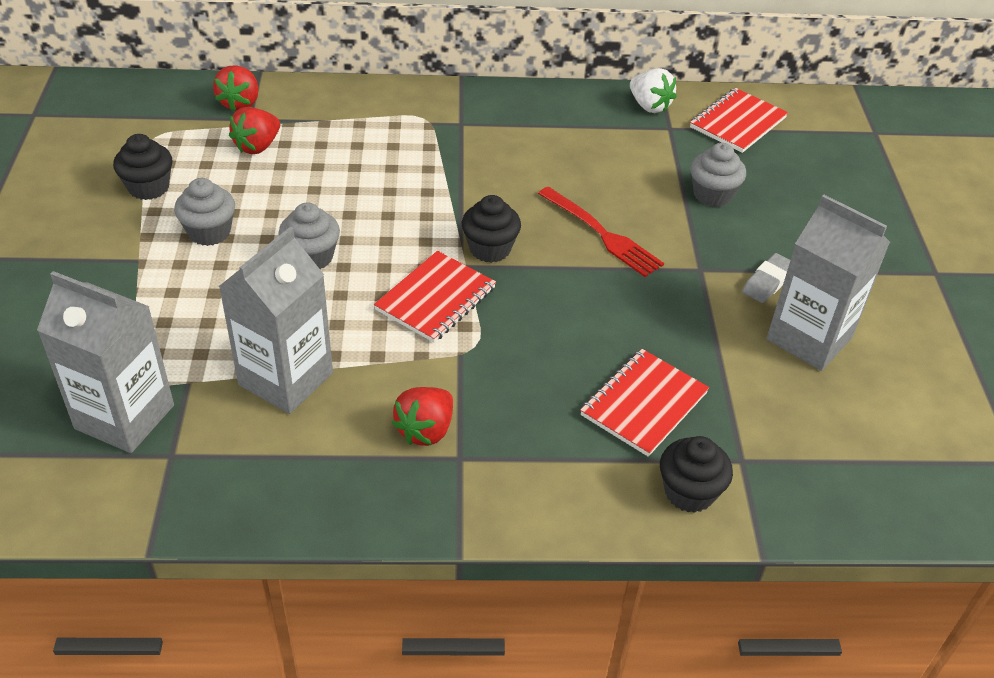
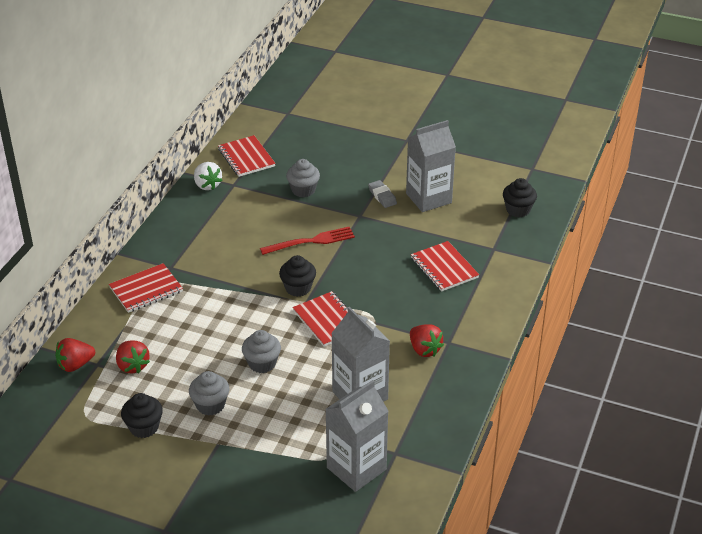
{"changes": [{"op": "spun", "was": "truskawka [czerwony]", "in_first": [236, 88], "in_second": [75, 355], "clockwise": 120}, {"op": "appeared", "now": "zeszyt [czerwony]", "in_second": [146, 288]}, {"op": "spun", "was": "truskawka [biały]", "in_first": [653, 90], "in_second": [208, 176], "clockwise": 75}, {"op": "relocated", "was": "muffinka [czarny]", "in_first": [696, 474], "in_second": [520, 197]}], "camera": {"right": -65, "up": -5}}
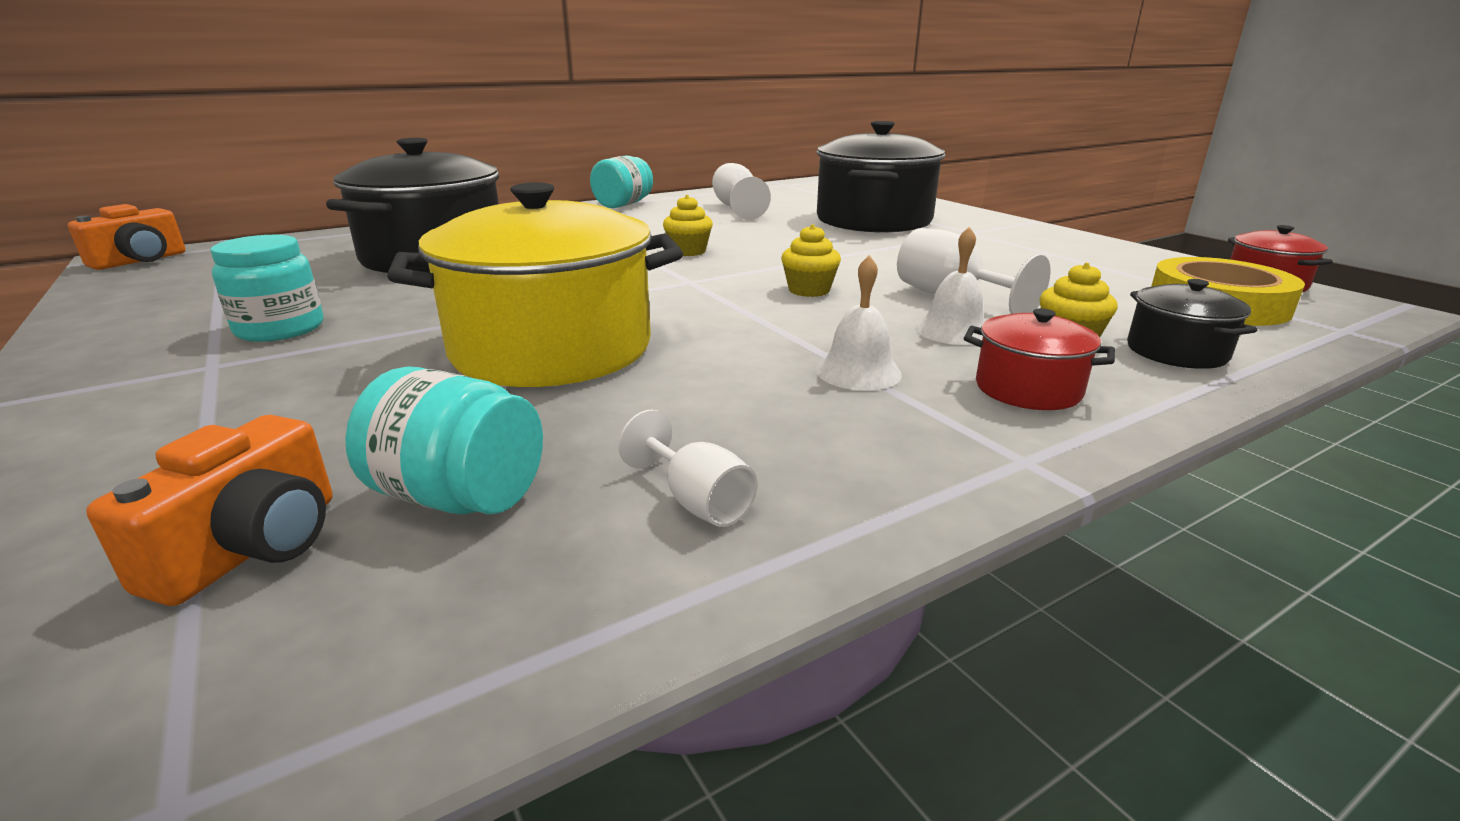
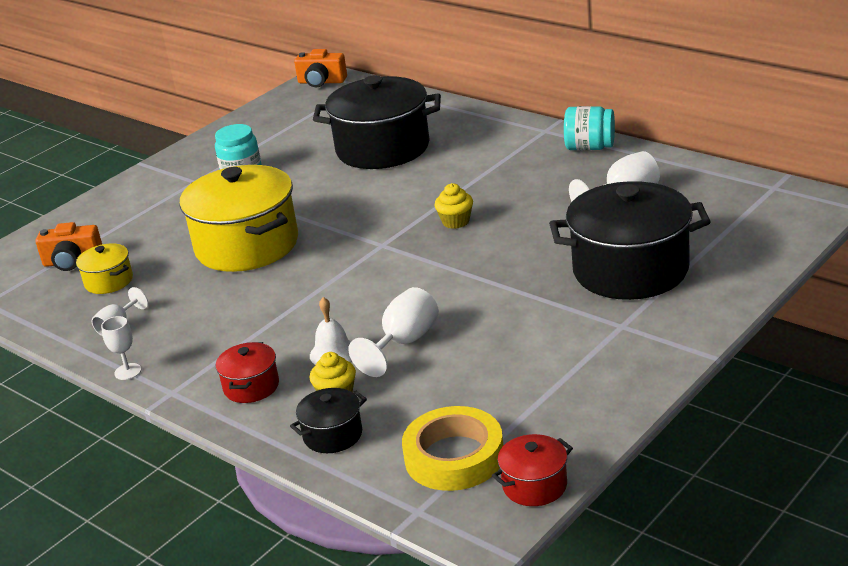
{"changes": [{"op": "exchanged", "was": "słoik [turkusowy]", "now": "garnek [żółty]", "in_first": [444, 440], "in_second": [104, 268]}, {"op": "appeared", "now": "kielich [biały]", "in_second": [121, 348]}, {"op": "missing", "was": "muffinka [żółty]", "in_first": [811, 260]}, {"op": "missing", "was": "dzwonek [biały]", "in_first": [859, 323]}], "camera": {"right": 75, "up": 5}}
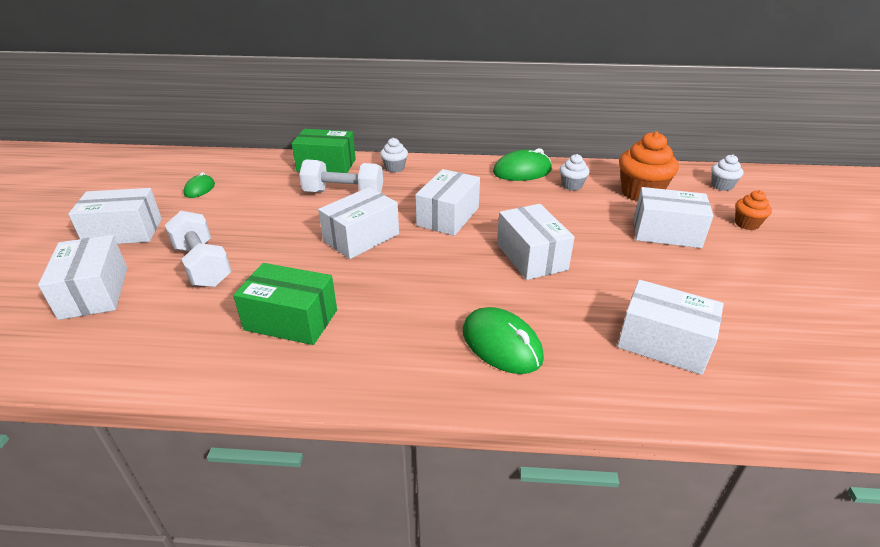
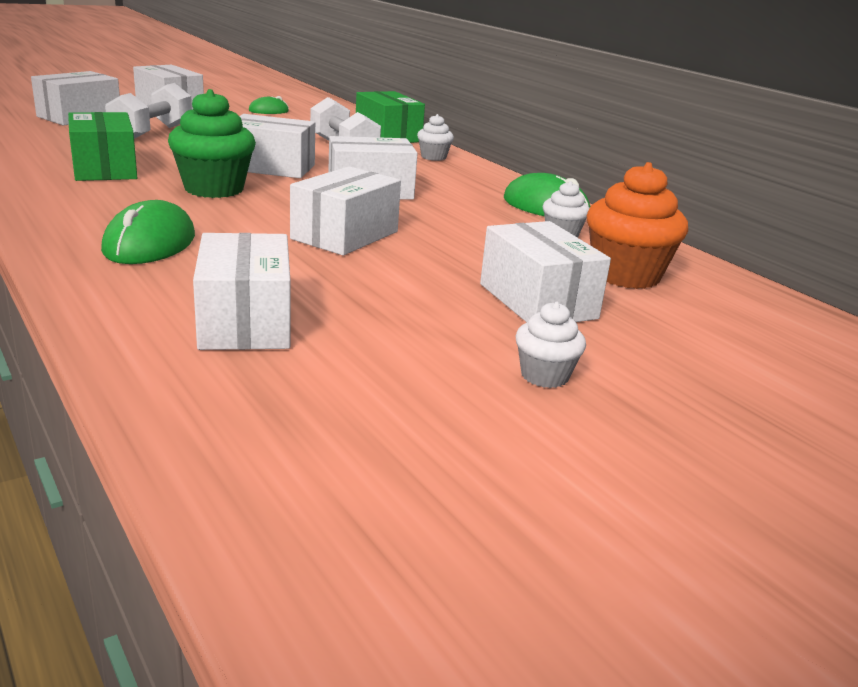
{"changes": [{"op": "appeared", "now": "muffinka [zielony]", "in_second": [212, 143]}, {"op": "relocated", "was": "muffinka [biały]", "in_first": [727, 172], "in_second": [550, 345]}, {"op": "missing", "was": "muffinka [pomarańczowy]", "in_first": [753, 210]}], "camera": {"right": 50, "up": -10}}
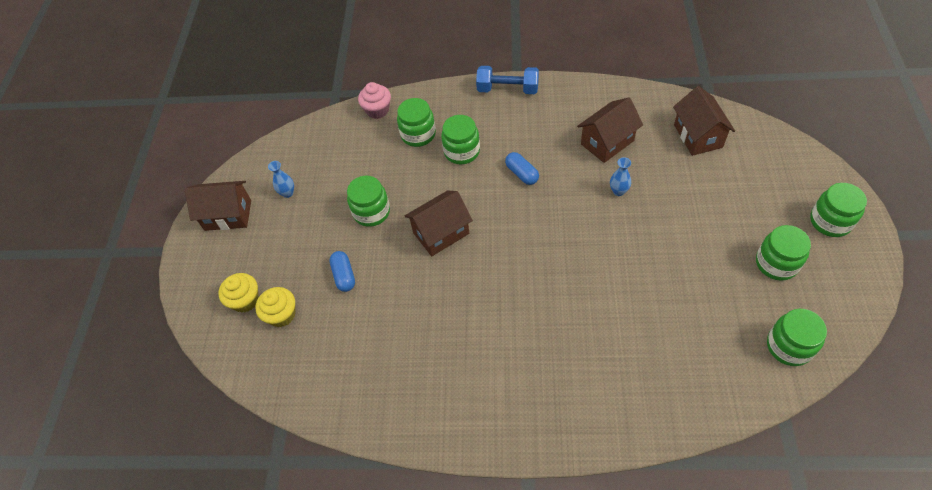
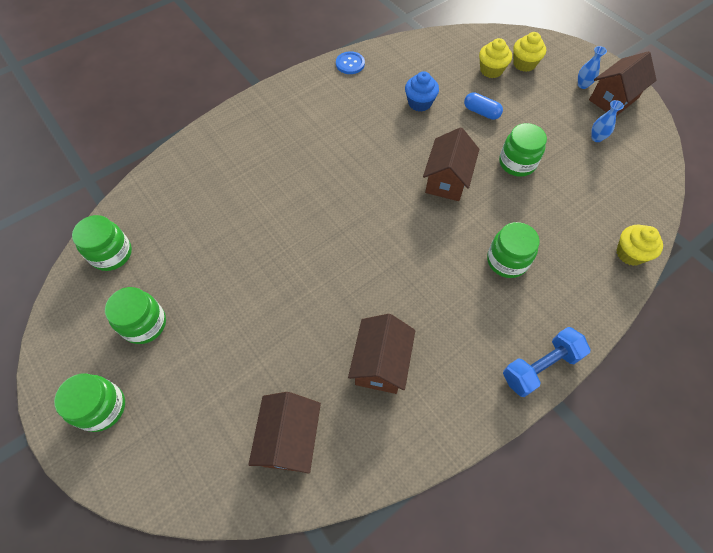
{"changes": [{"op": "spun", "was": "domek [brązowy]", "in_first": [704, 121], "in_second": [284, 433], "clockwise": 60}, {"op": "appeared", "now": "guzik [niebieski]", "in_second": [350, 62]}, {"op": "appeared", "now": "muffinka [niebieski]", "in_second": [422, 91]}, {"op": "relocated", "was": "wazon [niebieski]", "in_first": [620, 176], "in_second": [592, 67]}, {"op": "colour", "was": "muffinka [różowy]", "now": "muffinka [żółty]", "in_first": [374, 100], "in_second": [640, 245]}, {"op": "missing", "was": "słoik [zielony]", "in_first": [416, 122]}, {"op": "missing", "was": "kapsułka [niebieski]", "in_first": [522, 168]}], "camera": {"right": 135, "up": 5}}
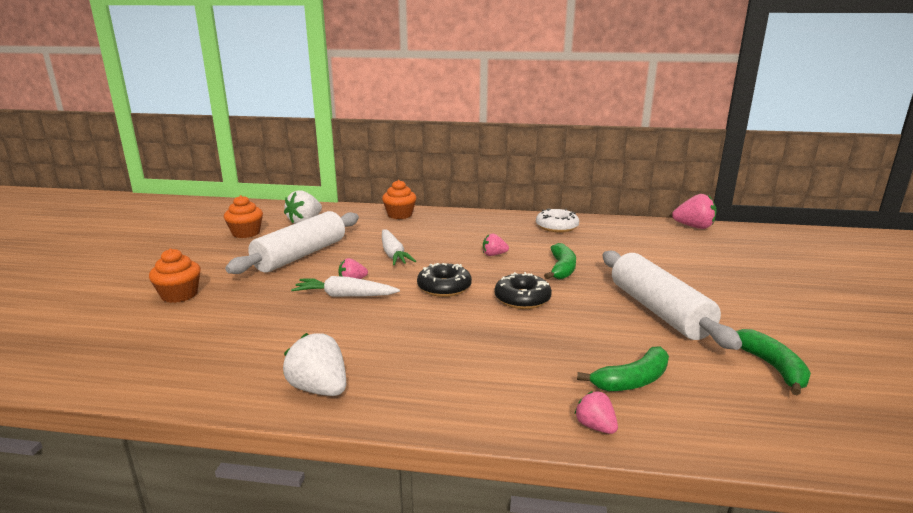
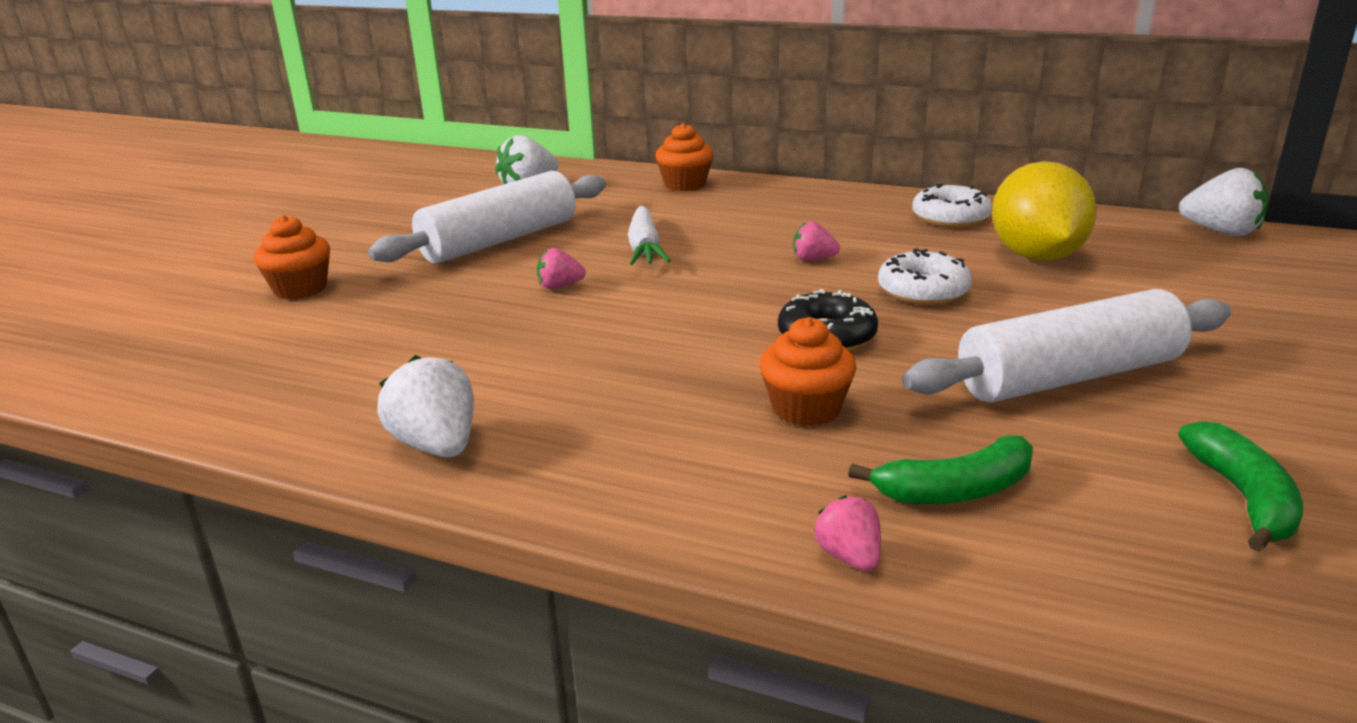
{"changes": [{"op": "relocated", "was": "muffinka [pomarańczowy]", "in_first": [243, 216], "in_second": [808, 372]}, {"op": "exchanged", "was": "banan [zielony]", "now": "donut [biały]", "in_first": [560, 261], "in_second": [925, 276]}, {"op": "spun", "was": "wałek do ciasta [biały]", "in_first": [672, 300], "in_second": [1067, 346], "clockwise": 75}, {"op": "appeared", "now": "cytryna [żółty]", "in_second": [1044, 211]}, {"op": "colour", "was": "truskawka [różowy]", "now": "truskawka [biały]", "in_first": [694, 211], "in_second": [1224, 202]}, {"op": "missing", "was": "marchewka [biały]", "in_first": [345, 286]}, {"op": "missing", "was": "donut [czarny]", "in_first": [444, 280]}], "camera": {"right": 15, "up": 5}}
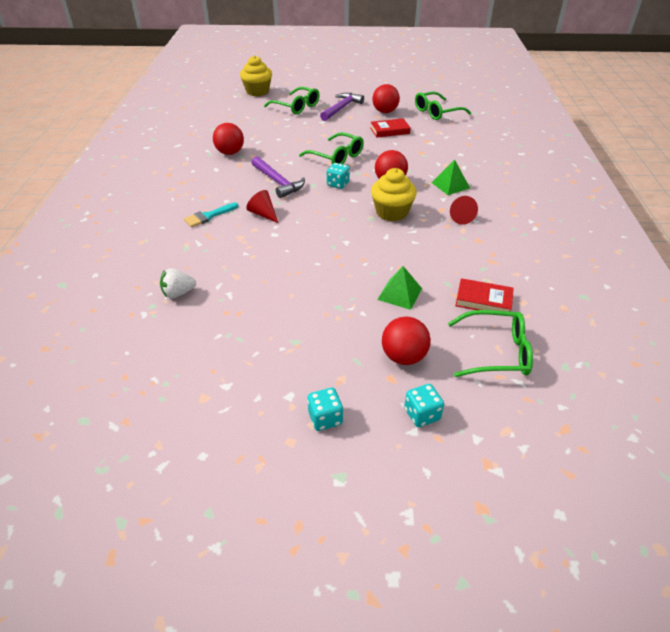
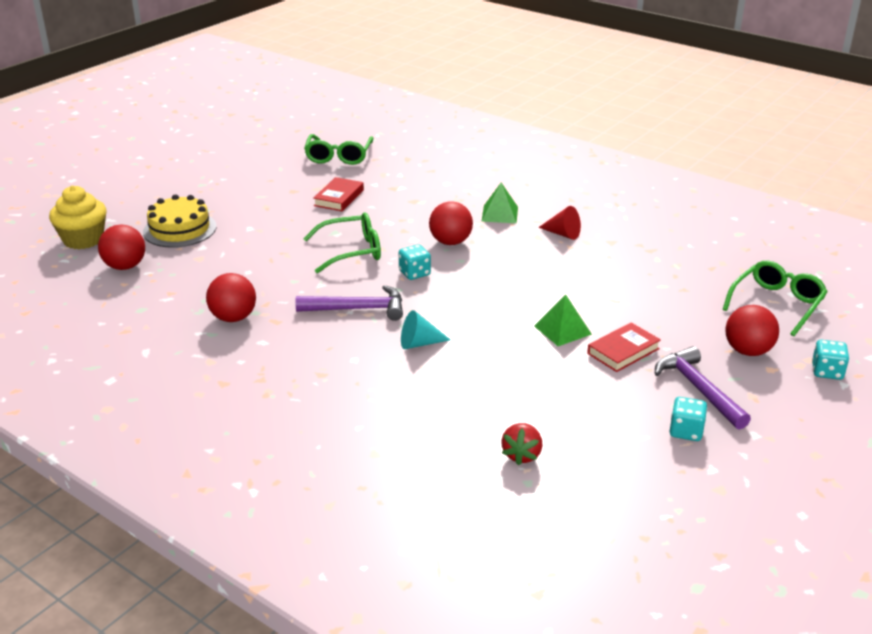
{"changes": [{"op": "relocated", "was": "piłka [czerwony]", "in_first": [386, 98], "in_second": [121, 247]}, {"op": "exchanged", "was": "okulary [zielony]", "now": "tort [żółty]", "in_first": [292, 101], "in_second": [180, 221]}, {"op": "colour", "was": "stożek [czerwony]", "now": "stożek [turkusowy]", "in_first": [262, 206], "in_second": [425, 329]}, {"op": "colour", "was": "truskawka [biały]", "now": "truskawka [czerwony]", "in_first": [178, 283], "in_second": [521, 444]}, {"op": "relocated", "was": "piramida [zielony]", "in_first": [399, 288], "in_second": [563, 320]}, {"op": "relocated", "was": "książka [czerwony]", "in_first": [484, 295], "in_second": [624, 347]}, {"op": "relocated", "was": "młotek [fioletowy]", "in_first": [342, 107], "in_second": [703, 388]}, {"op": "relocated", "was": "kostka do gry [turkusowy]", "in_first": [325, 409], "in_second": [688, 419]}, {"op": "missing", "was": "pędzel [turkusowy]", "in_first": [211, 215]}, {"op": "missing", "was": "muffinka [żółty]", "in_first": [394, 194]}], "camera": {"right": -55, "up": -10}}
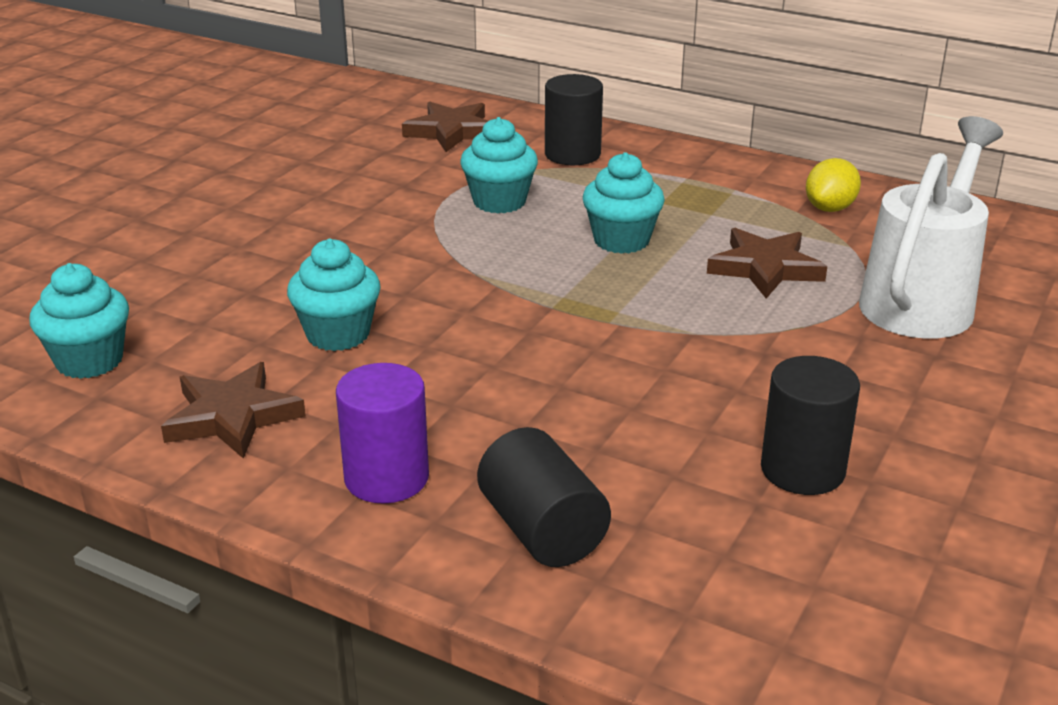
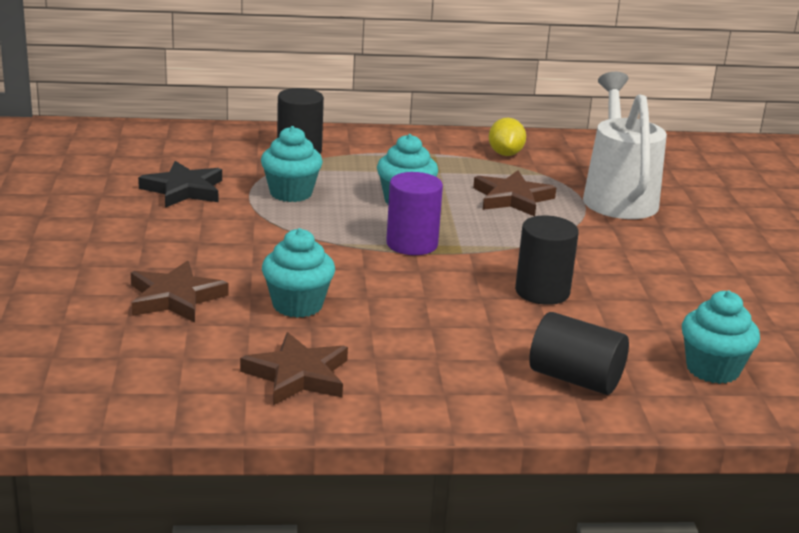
{"changes": [{"op": "relocated", "was": "gwiazda [brązowy]", "in_first": [445, 126], "in_second": [179, 291]}, {"op": "appeared", "now": "gwiazda [czarny]", "in_second": [180, 184]}, {"op": "relocated", "was": "walec [fioletowy]", "in_first": [382, 433], "in_second": [414, 213]}, {"op": "relocated", "was": "walec [czarny]", "in_first": [810, 425], "in_second": [547, 260]}, {"op": "relocated", "was": "muffinka [turkusowy]", "in_first": [79, 321], "in_second": [721, 337]}], "camera": {"right": -35, "up": -5}}
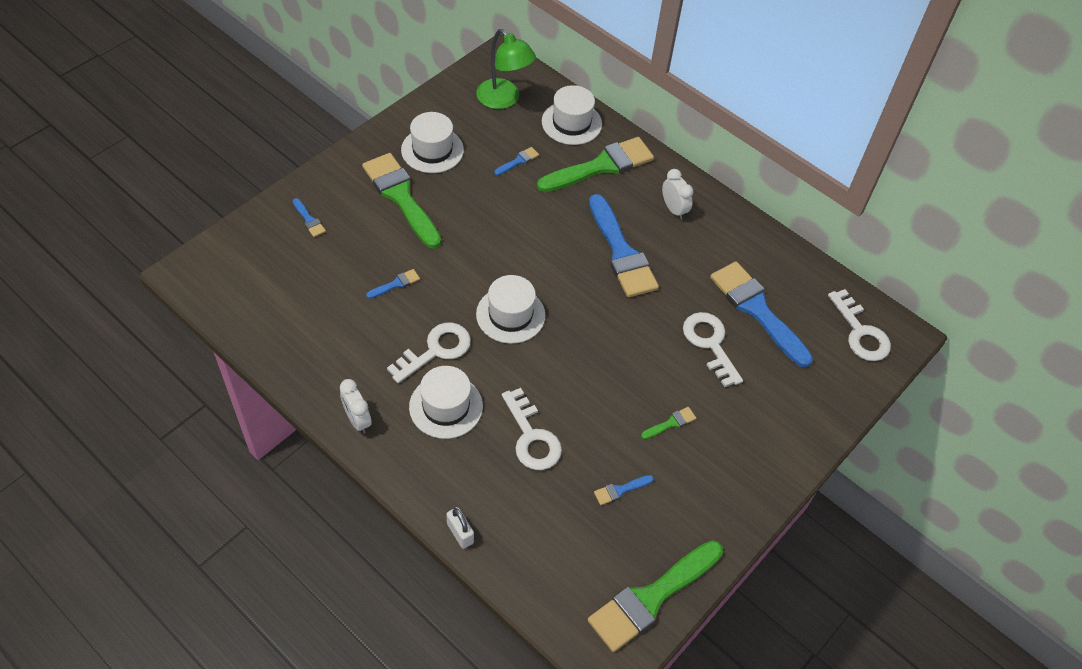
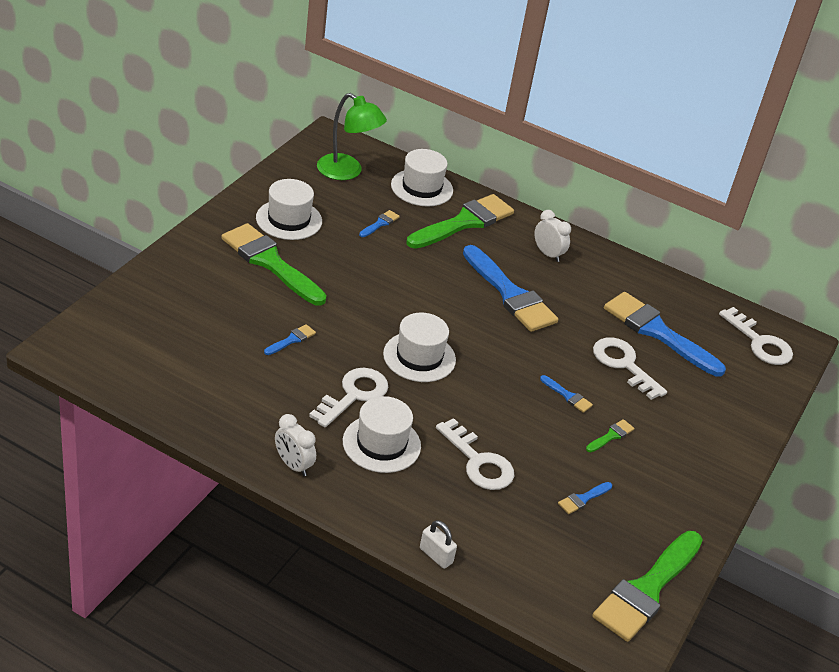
{"changes": [{"op": "relocated", "was": "pędzel [niebieski]", "in_first": [309, 217], "in_second": [566, 394]}], "camera": {"right": -15, "up": -15}}
